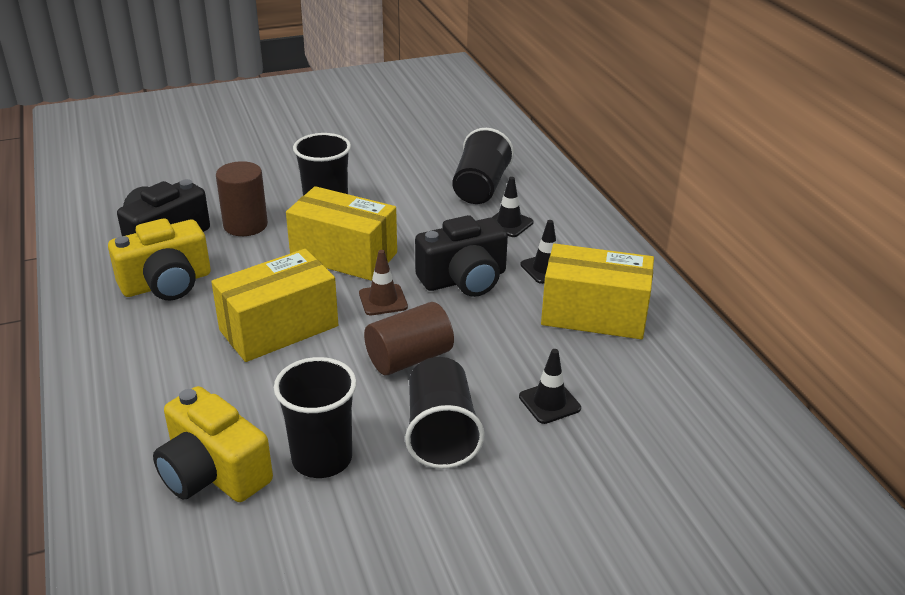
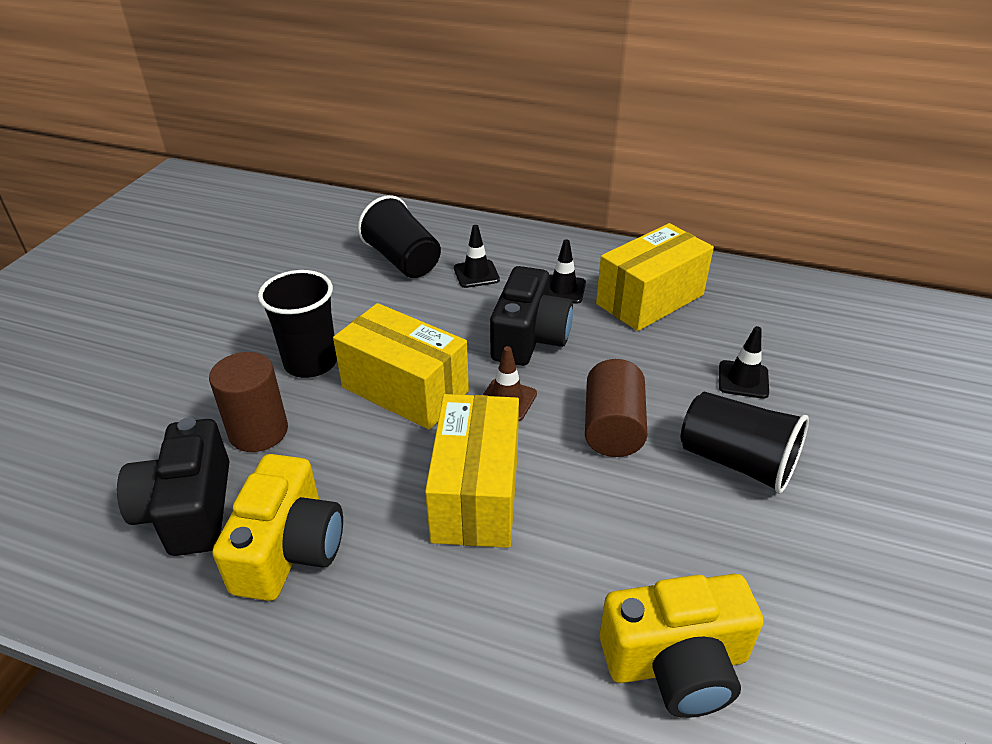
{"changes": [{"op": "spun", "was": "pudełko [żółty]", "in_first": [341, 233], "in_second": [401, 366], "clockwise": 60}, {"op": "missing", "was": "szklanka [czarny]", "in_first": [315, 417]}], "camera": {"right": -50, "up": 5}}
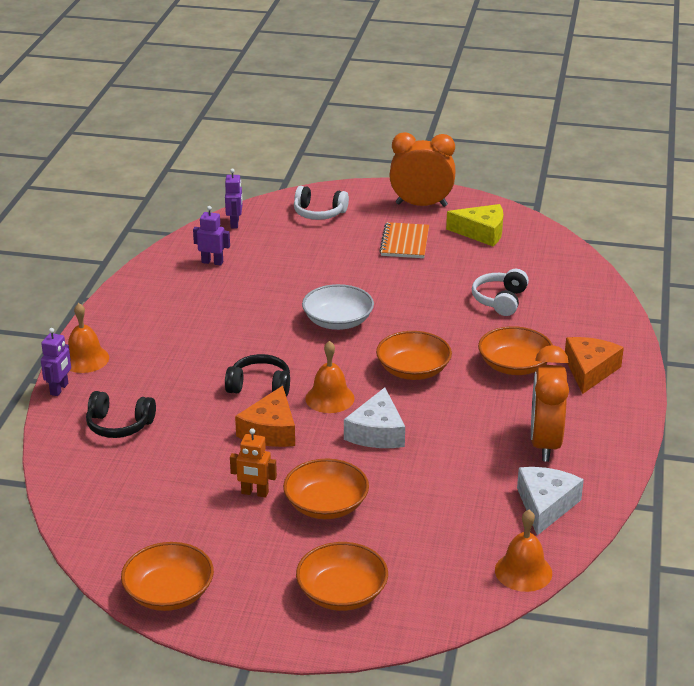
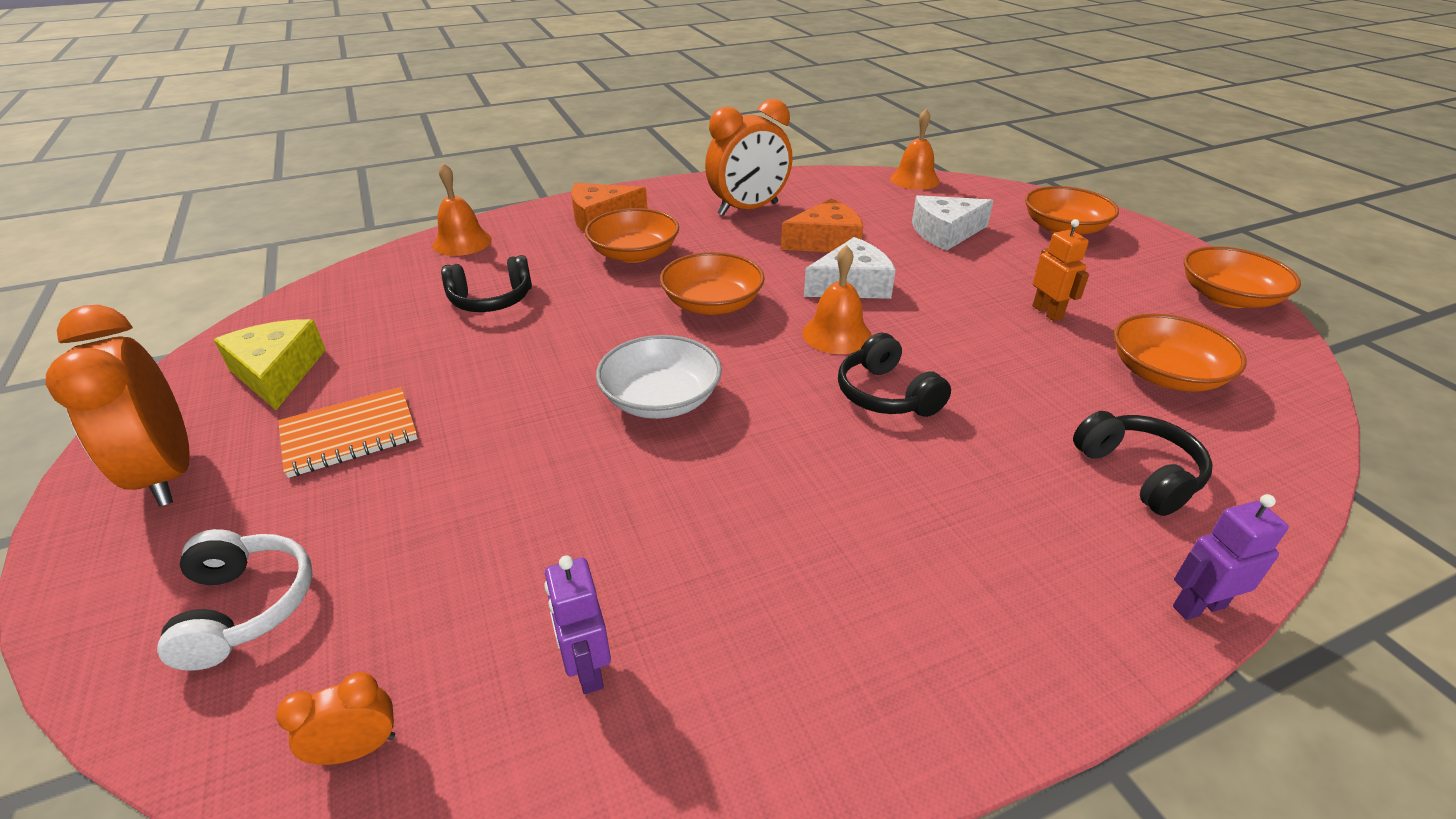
{"changes": [{"op": "exchanged", "was": "robot [fioletowy]", "now": "budzik [pomarańczowy]", "in_first": [234, 198], "in_second": [335, 718]}, {"op": "relocated", "was": "dzwonek [pomarańczowy]", "in_first": [88, 338], "in_second": [462, 209]}, {"op": "colour", "was": "słuchawki [biały]", "now": "słuchawki [czarny]", "in_first": [500, 292], "in_second": [486, 283]}, {"op": "relocated", "was": "ser [pomarańczowy]", "in_first": [265, 416], "in_second": [822, 225]}, {"op": "relocated", "was": "ser [biały]", "in_first": [550, 501], "in_second": [953, 223]}, {"op": "relocated", "was": "miska [pomarańczowy]", "in_first": [326, 489], "in_second": [1180, 353]}], "camera": {"right": -125, "up": 5}}
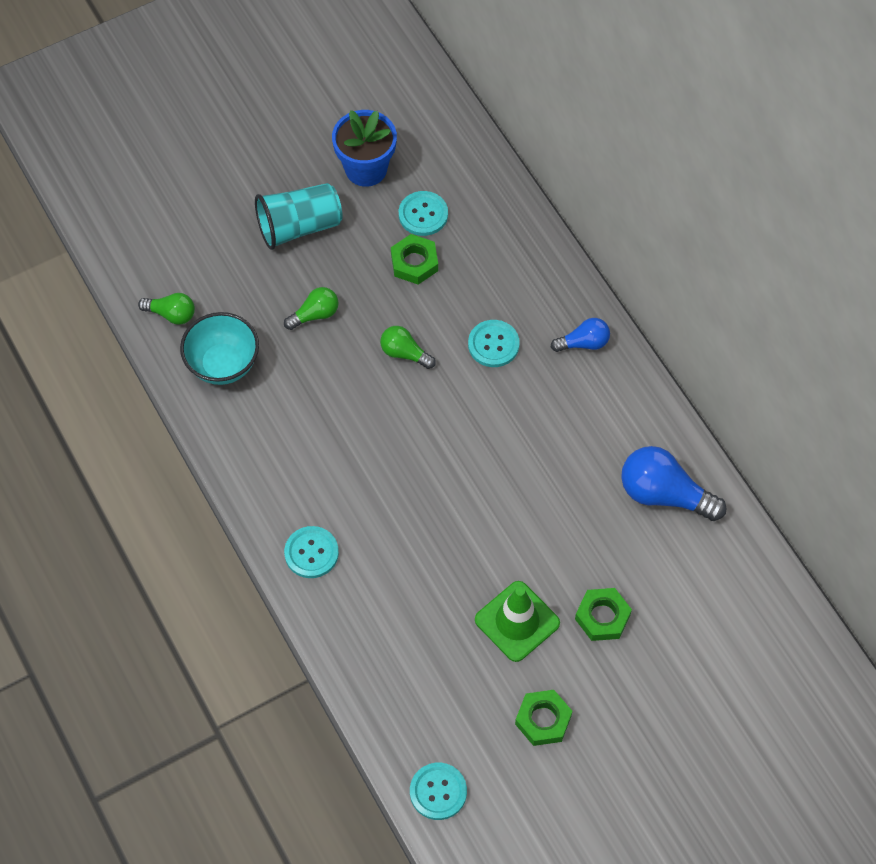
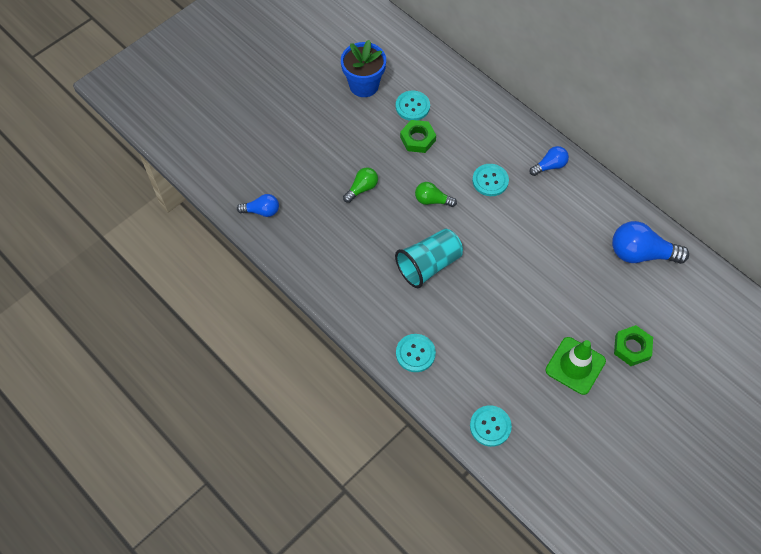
{"changes": [{"op": "colour", "was": "żarówka [zielony]", "now": "żarówka [niebieski]", "in_first": [166, 309], "in_second": [258, 205]}, {"op": "relocated", "was": "szklanka [turkusowy]", "in_first": [299, 216], "in_second": [429, 258]}, {"op": "relocated", "was": "guzik [turkusowy]", "in_first": [438, 791], "in_second": [491, 426]}, {"op": "missing", "was": "miska [turkusowy]", "in_first": [219, 348]}, {"op": "missing", "was": "nakrętka [zielony]", "in_first": [543, 718]}], "camera": {"right": -15, "up": 0}}
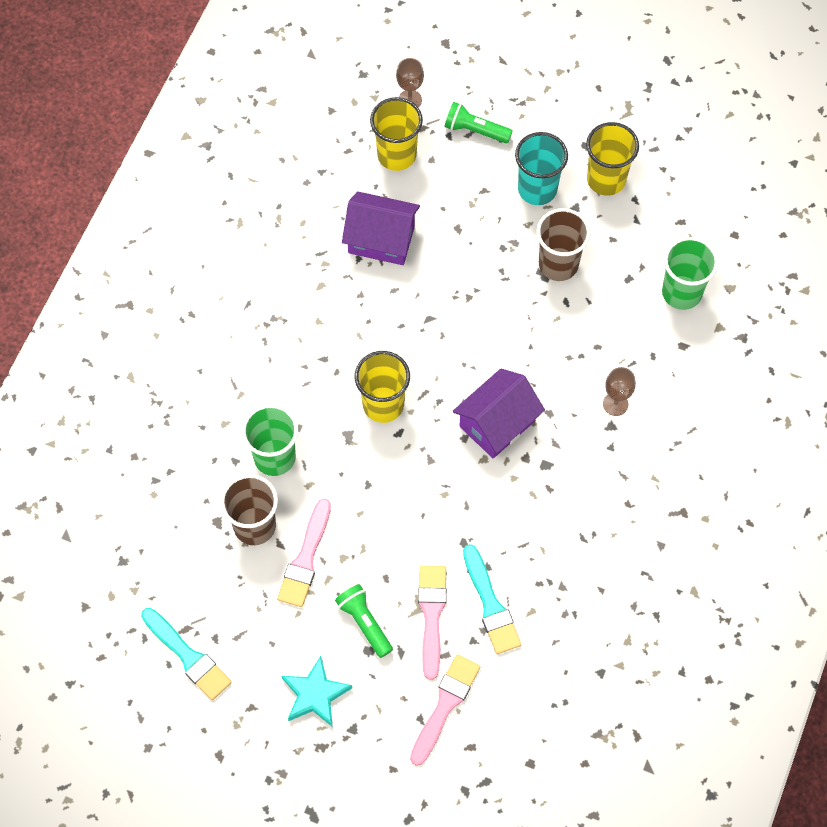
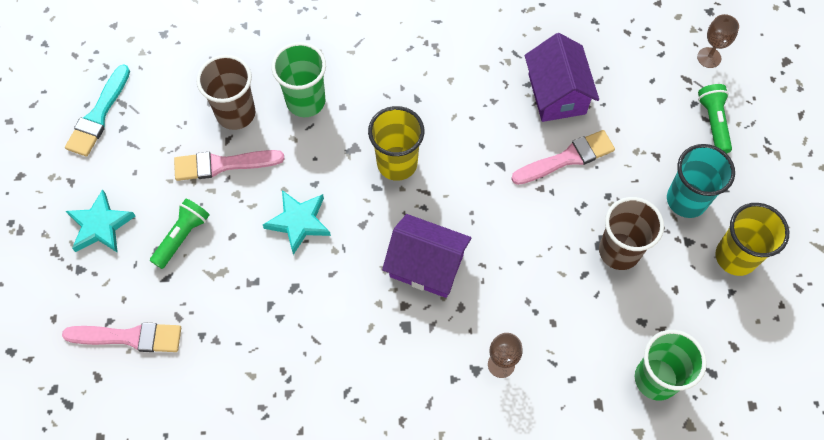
{"changes": [{"op": "appeared", "now": "gwiazda [turkusowy]", "in_second": [297, 222]}, {"op": "relocated", "was": "pędzel [różowy]", "in_first": [432, 623], "in_second": [563, 157]}, {"op": "missing", "was": "szklanka [żółty]", "in_first": [396, 134]}, {"op": "missing", "was": "pędzel [turkusowy]", "in_first": [492, 599]}], "camera": {"right": 65, "up": 0}}
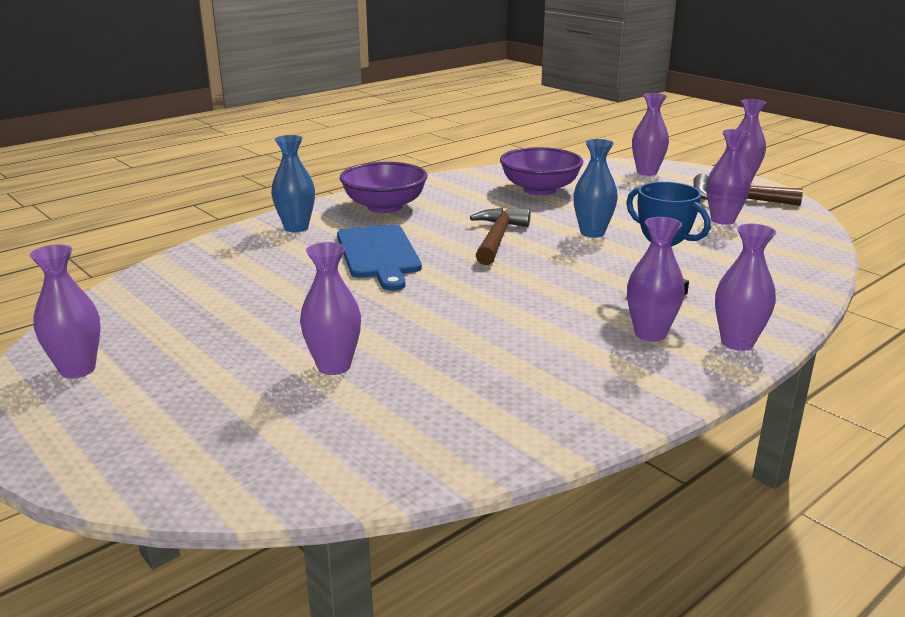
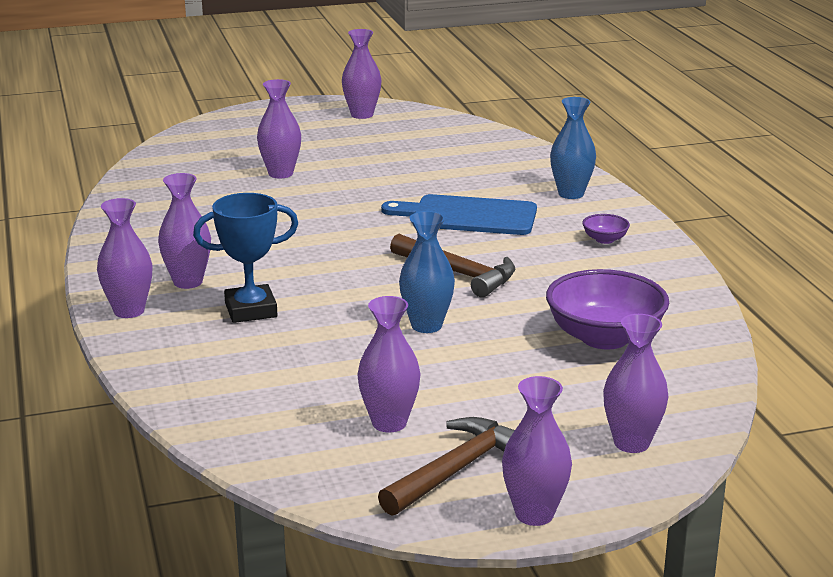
{"changes": [{"op": "size", "was": "miska [fioletowy]", "in_first": [384, 187], "in_second": [606, 229], "ratio": 0.44}], "camera": {"right": 115, "up": 0}}
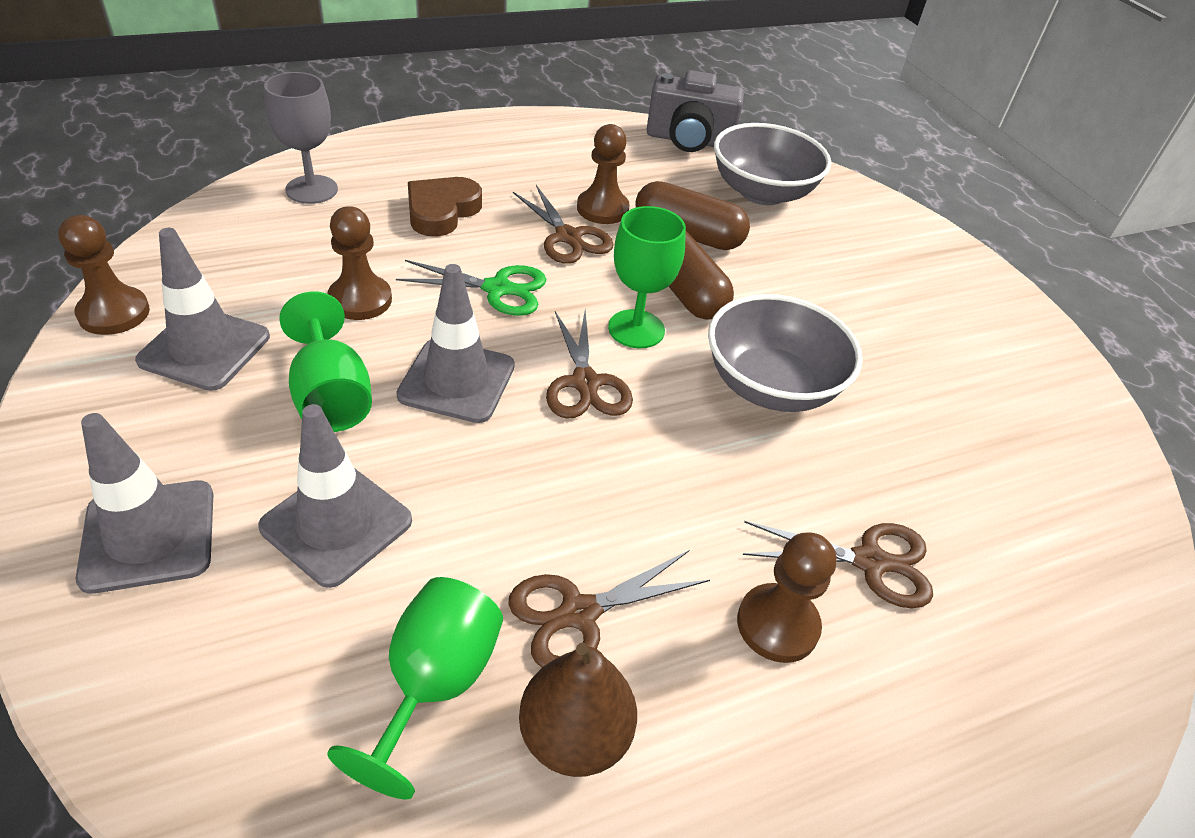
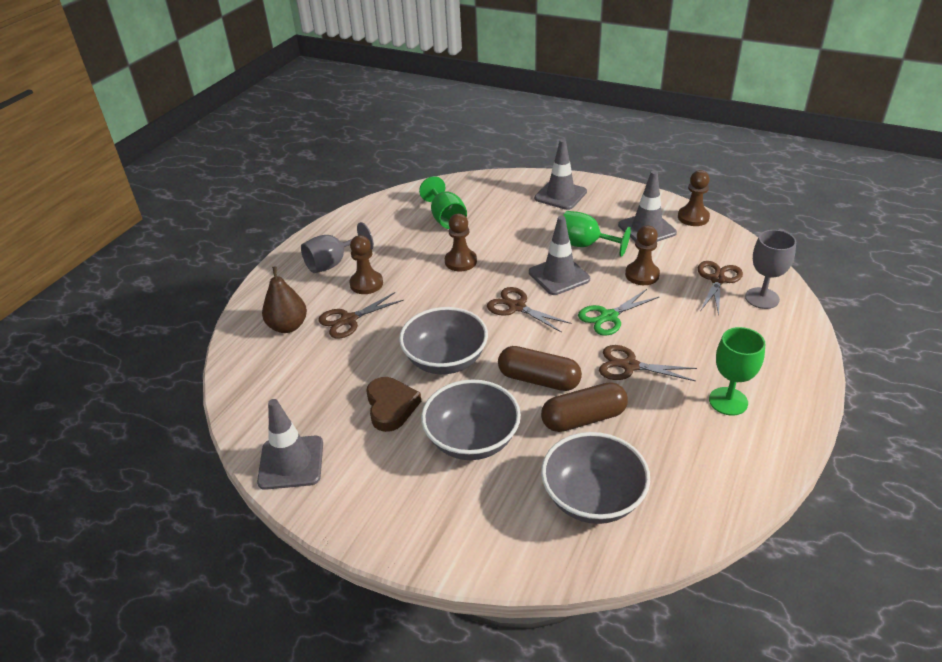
{"changes": [{"op": "relocated", "was": "pachołek [szary]", "in_first": [335, 496], "in_second": [290, 444]}, {"op": "relocated", "was": "gruszka [brązowy]", "in_first": [578, 710], "in_second": [284, 300]}, {"op": "appeared", "now": "kielich [szary]", "in_second": [337, 247]}, {"op": "relocated", "was": "serce [brązowy]", "in_first": [445, 207], "in_second": [393, 404]}, {"op": "appeared", "now": "miska [szary]", "in_second": [471, 419]}, {"op": "relocated", "was": "pionek [brązowy]", "in_first": [603, 174], "in_second": [461, 242]}, {"op": "relocated", "was": "nożyczki [brązowy]", "in_first": [609, 608], "in_second": [720, 288]}, {"op": "relocated", "was": "kielich [zielony]", "in_first": [647, 277], "in_second": [737, 371]}, {"op": "missing", "was": "aparat fotograficzny [szary]", "in_first": [695, 111]}], "camera": {"right": 145, "up": -5}}
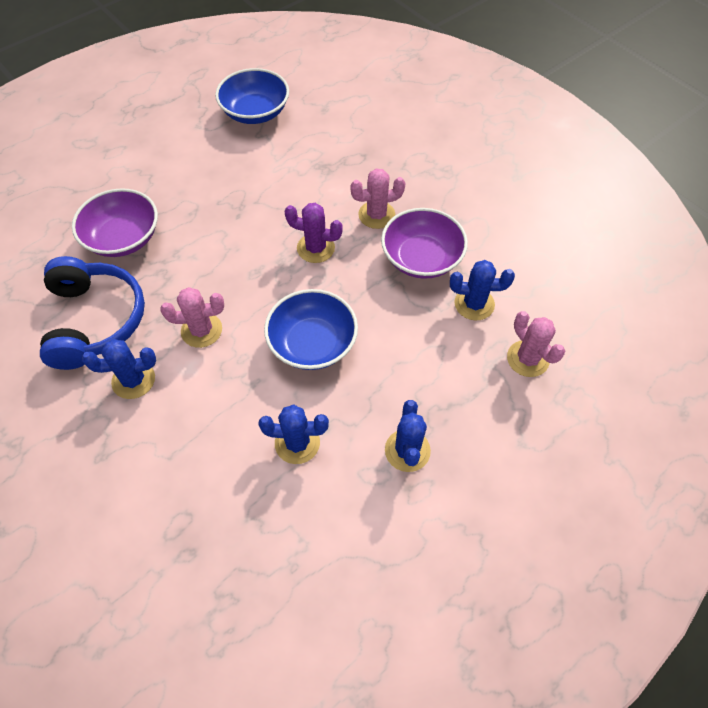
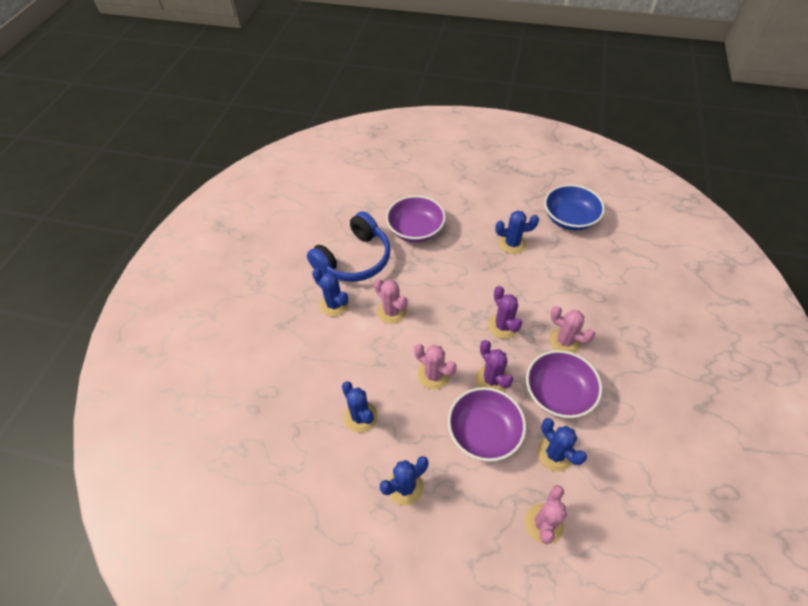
{"changes": [{"op": "exchanged", "was": "miska [niebieski]", "now": "kaktus [różowy]", "in_first": [311, 329], "in_second": [435, 367]}, {"op": "appeared", "now": "miska [fioletowy]", "in_second": [487, 424]}, {"op": "appeared", "now": "kaktus [fioletowy]", "in_second": [494, 366]}, {"op": "appeared", "now": "kaktus [niebieski]", "in_second": [517, 232]}], "camera": {"right": 55, "up": -5}}
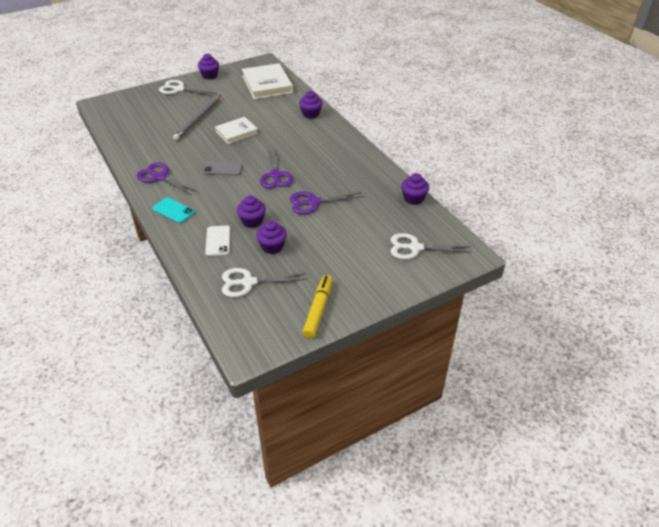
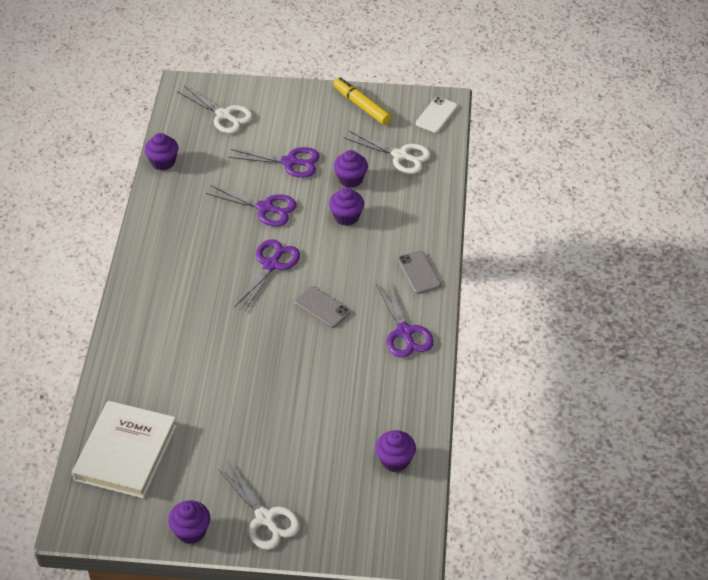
{"changes": [{"op": "appeared", "now": "nożyczki [fioletowy]", "in_second": [274, 162]}, {"op": "spun", "was": "flamaster [żółty]", "in_first": [317, 306], "in_second": [362, 101], "clockwise": 90}, {"op": "relocated", "was": "muffinka [fioletowy]", "in_first": [310, 105], "in_second": [395, 451]}, {"op": "colour", "was": "telefon [turkusowy]", "now": "telefon [szary]", "in_first": [173, 210], "in_second": [419, 272]}, {"op": "relocated", "was": "telefon [biały]", "in_first": [217, 240], "in_second": [437, 115]}, {"op": "missing", "was": "ołówek [szary]", "in_first": [197, 117]}, {"op": "missing", "was": "książka [biały]", "in_first": [236, 130]}], "camera": {"right": -145, "up": 5}}
